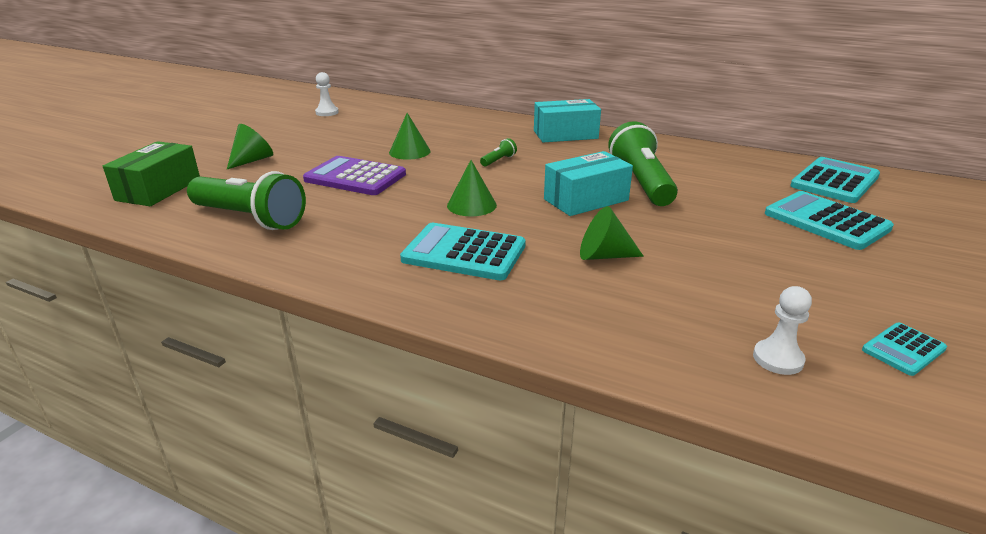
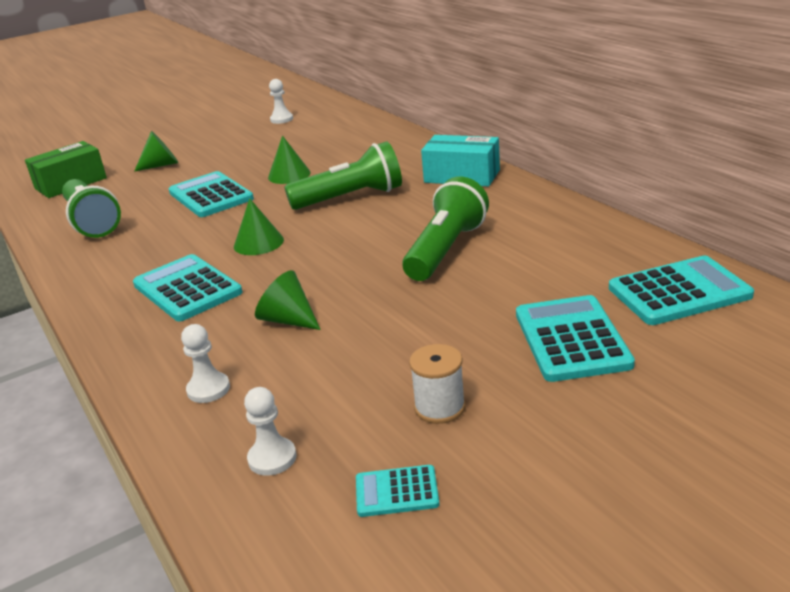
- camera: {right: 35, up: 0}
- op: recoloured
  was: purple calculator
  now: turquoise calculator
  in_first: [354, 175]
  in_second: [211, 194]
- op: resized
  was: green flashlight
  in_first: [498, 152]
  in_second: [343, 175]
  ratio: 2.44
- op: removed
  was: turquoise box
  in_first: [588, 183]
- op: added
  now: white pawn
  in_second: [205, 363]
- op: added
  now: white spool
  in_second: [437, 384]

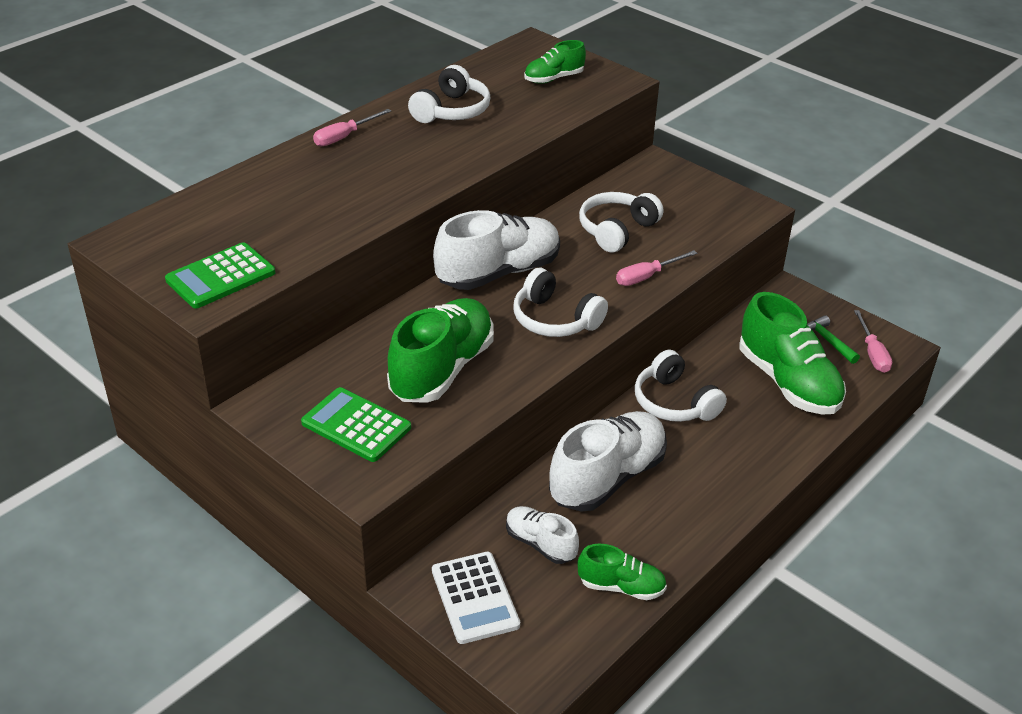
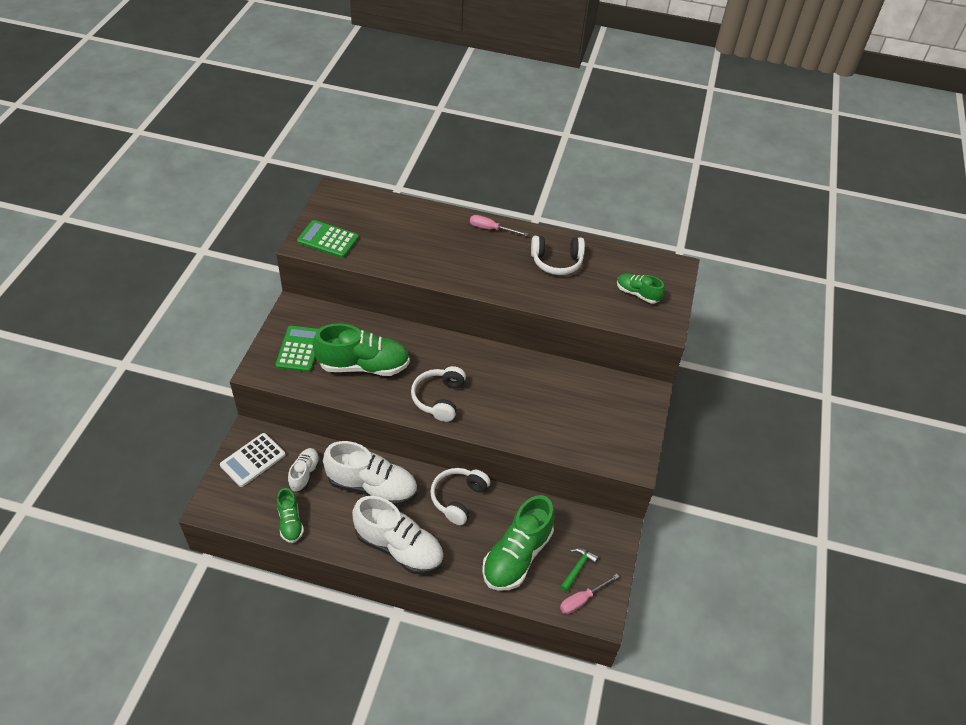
- camera: {right: 60, up: 10}
- op: moved
  was: white shoe
  in_first: [496, 250]
  in_second: [398, 535]
- op: removed
  was: white headphones
  in_first: [621, 222]
- op: removed
  was: pink screwdriver
  in_first: [656, 268]

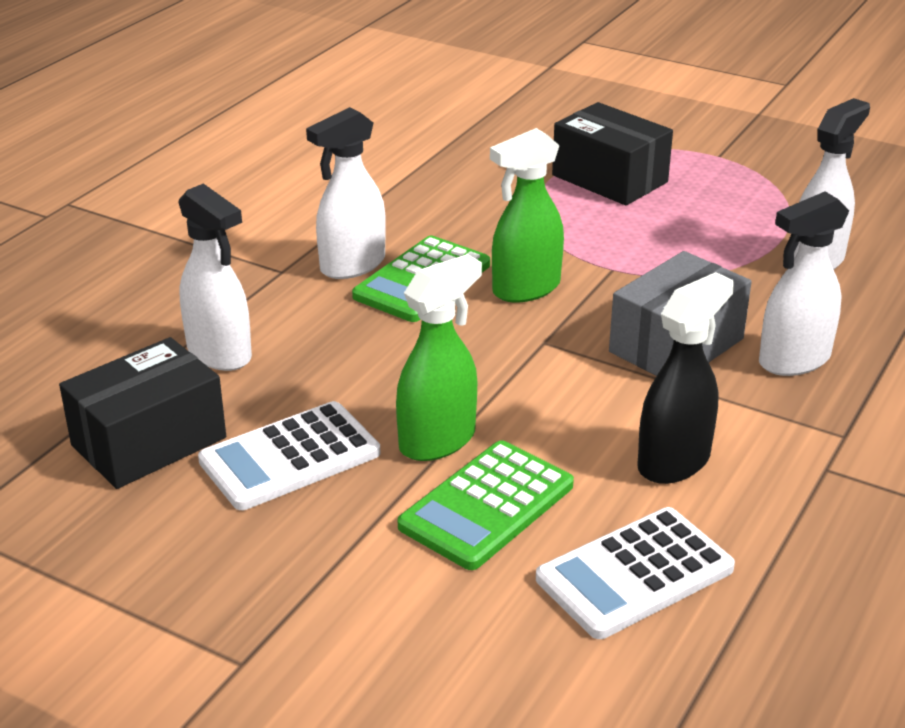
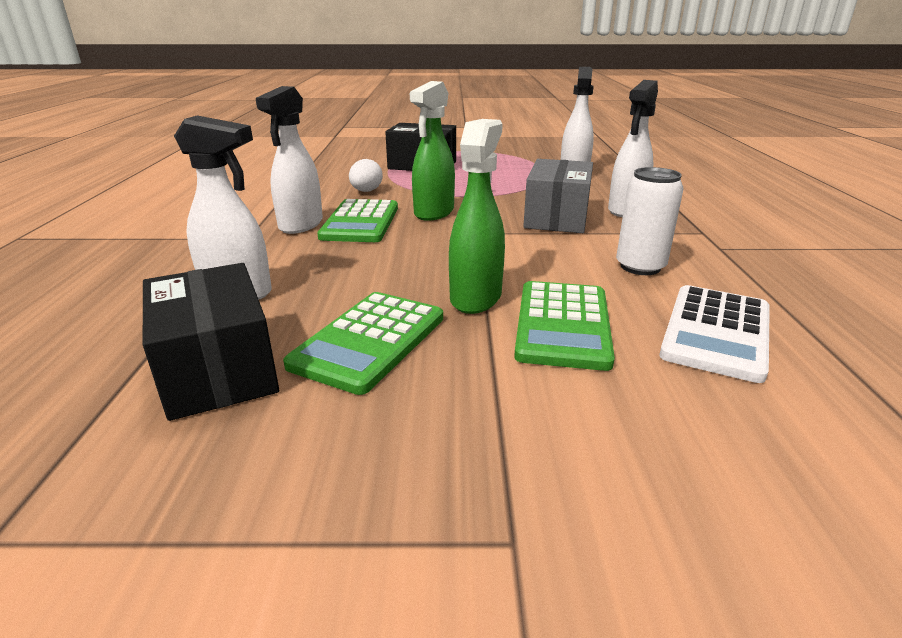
- camera: {right: -30, up: -5}
- op: turned
  was: black box
  in_first: [142, 413]
  in_second: [211, 342]
  clockwise: -45
- op: recoloured
  was: white calculator
  now: green calculator
  in_first: [289, 455]
  in_second: [363, 343]
- op: replaced
  was: black spray bottle
  now: white can
  in_first: [685, 378]
  in_second: [650, 221]
- op: added
  now: white egg
  in_second: [366, 175]

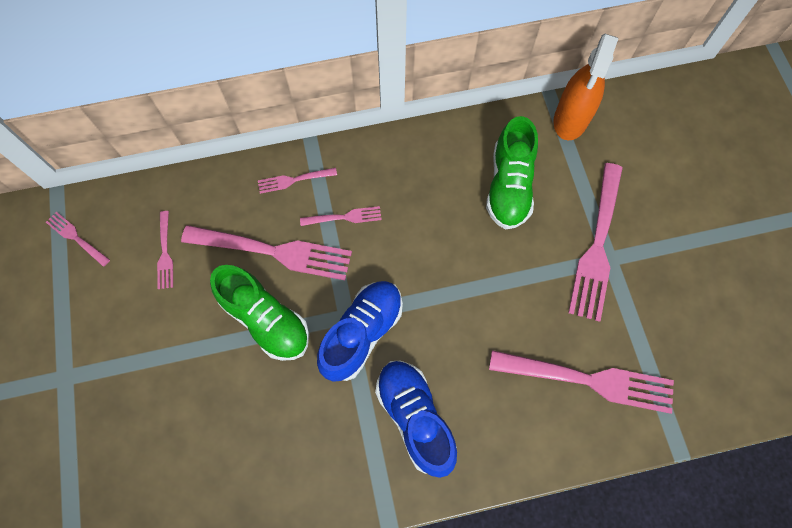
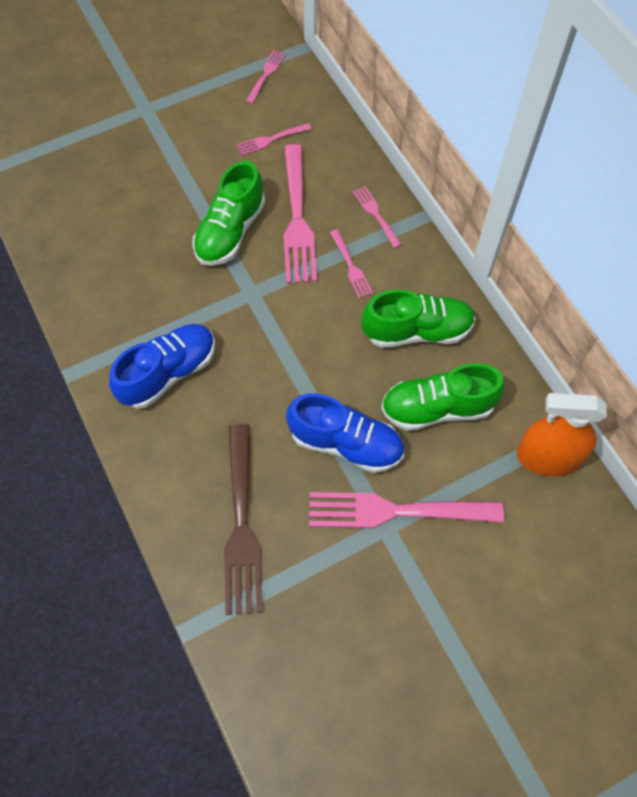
- camera: {right: 75, up: -5}
- op: moved
  was: blue shoe
  in_first: [360, 331]
  in_second: [345, 433]
- op: recoloured
  was: pink fork
  now: brown fork
  in_first: [581, 382]
  in_second: [243, 519]
- op: added
  now: green shoe
  in_second: [418, 319]

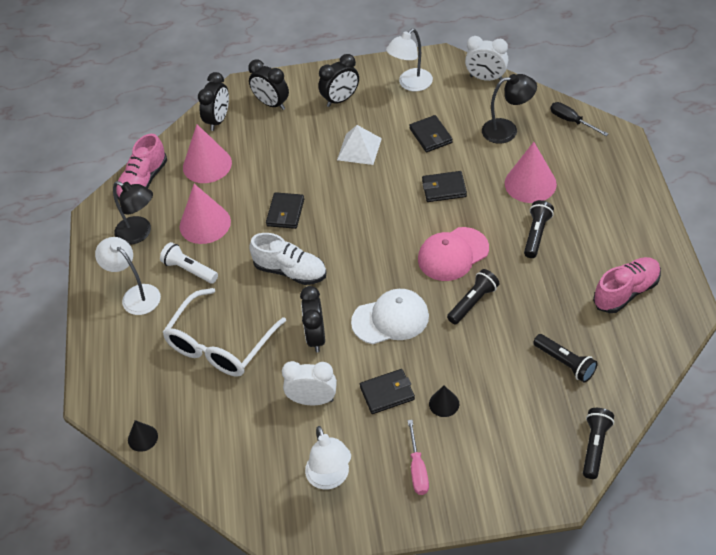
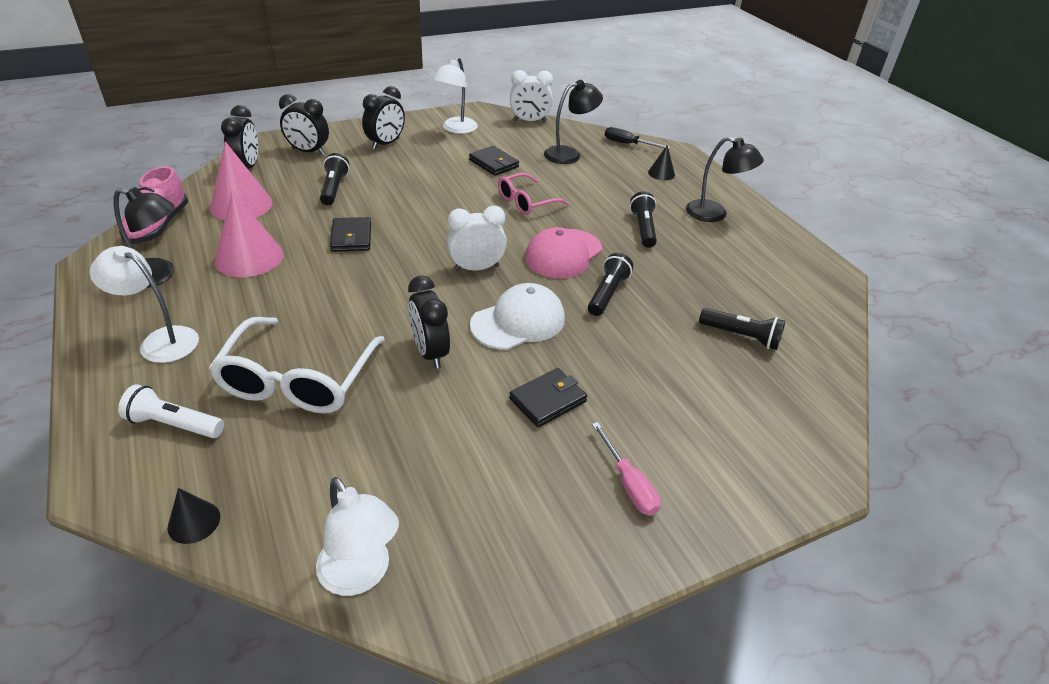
- camera: {right: -25, up: -10}
- op: moved
  was: white flashlight
  in_first: [189, 262]
  in_second: [171, 411]
- op: removed
  was: white shoe
  in_first: [288, 259]
- op: moved
  was: white clock
  in_first: [309, 383]
  in_second: [477, 238]
- op: moved
  was: white lamp
  in_first: [328, 457]
  in_second: [357, 536]
- op: removed
  was: white pyramid
  in_first: [359, 145]
- op: replaced
  was: black wallet
  now: pink glasses
  in_first: [444, 186]
  in_second: [533, 194]
- op: moved
  was: black cone
  in_first: [444, 401]
  in_second: [661, 162]
- op: removed
  was: pink cone
  in_first: [531, 172]
- op: moved
  was: black flashlight
  in_first: [598, 443]
  in_second: [334, 179]
- op: removed
  was: pink shoe
  in_first: [627, 285]
- op: added
  now: black lamp
  in_second: [725, 179]

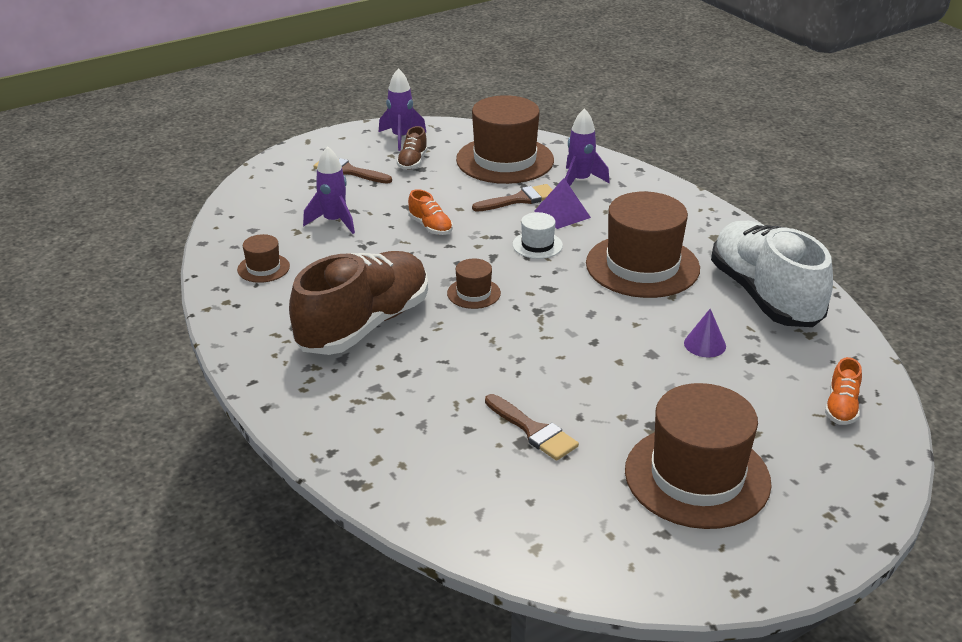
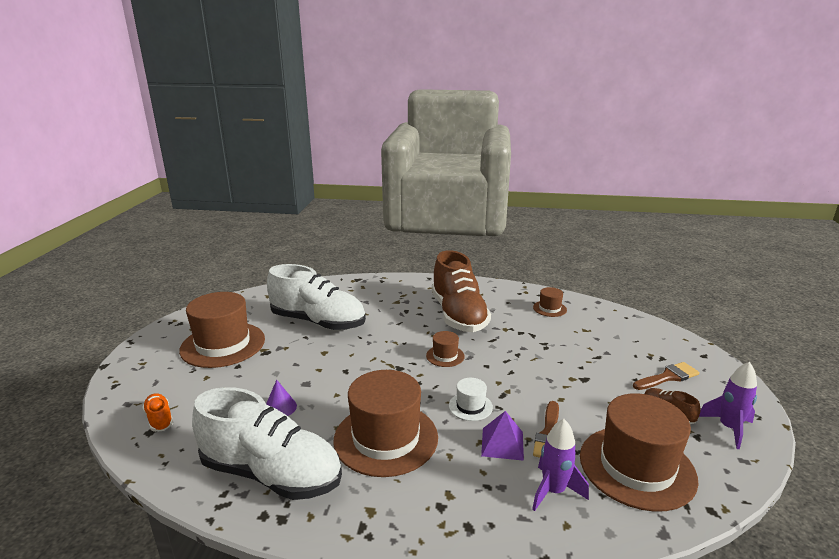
- camera: {right: 130, up: -10}
- op: removed
  was: purple rocket
  in_first: [329, 190]
- op: removed
  was: orange shoe
  in_first: [430, 212]
- op: replaced
  was: brown brush
  now: white shoe
  in_first: [532, 427]
  in_second: [316, 297]

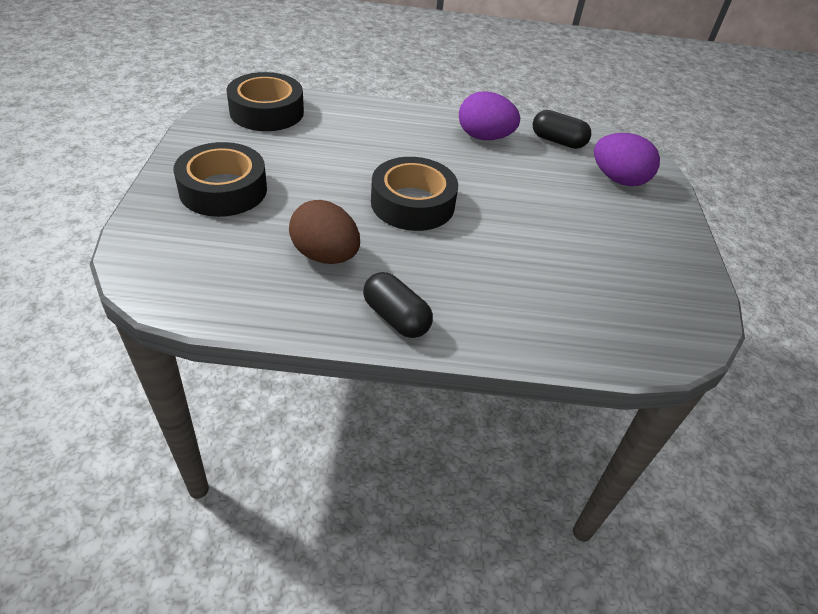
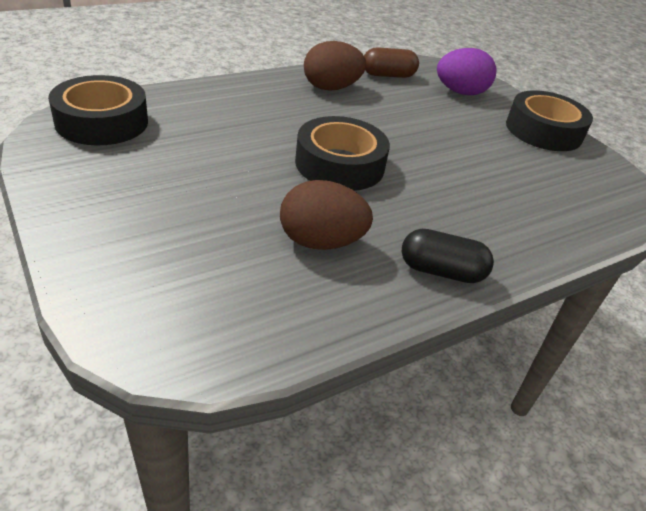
- camera: {right: -35, up: -5}
- op: moved
  was: black tape
  in_first: [220, 179]
  in_second: [549, 120]
- op: recoloured
  was: purple egg
  now: brown egg
  in_first: [489, 115]
  in_second: [335, 66]
- op: recoloured
  was: black capsule
  now: brown capsule
  in_first: [562, 129]
  in_second: [391, 62]

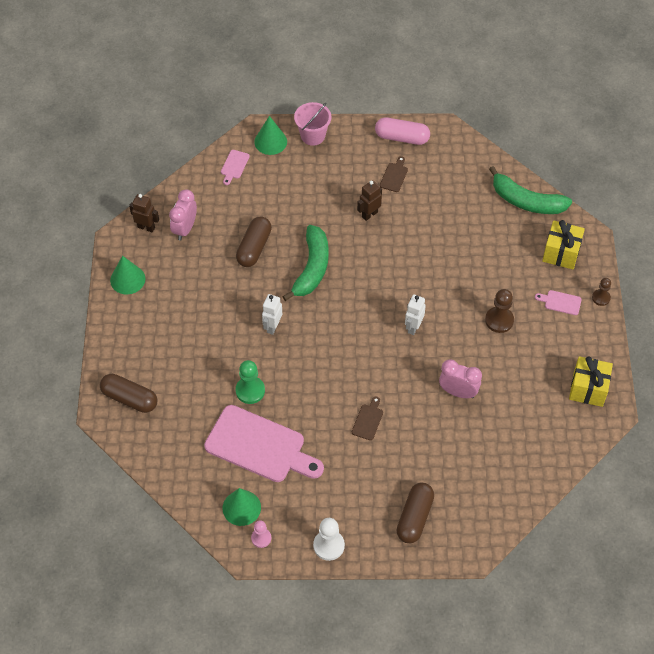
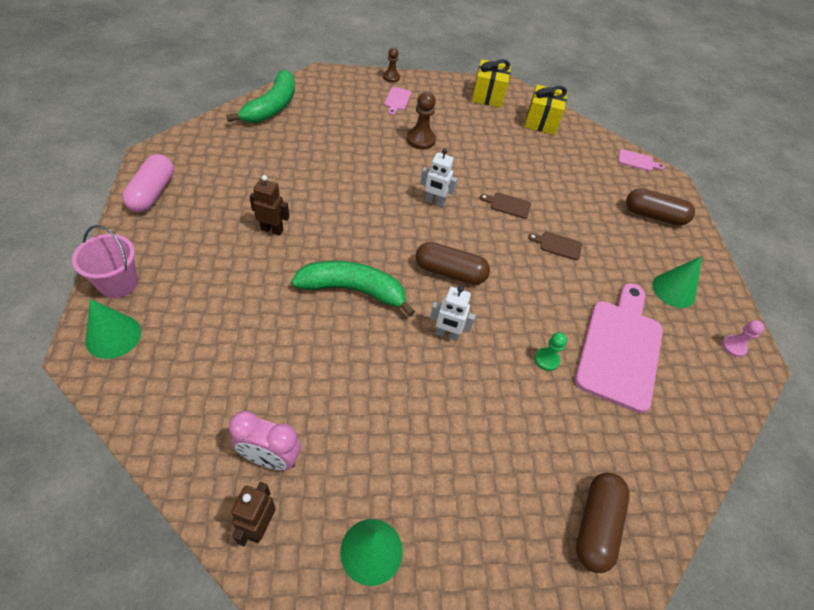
- camera: {right: -100, up: -5}
- op: moved
  was: pink cutting board
  in_first: [235, 167]
  in_second: [641, 160]
- op: moved
  was: green cone
  in_first: [242, 507]
  in_second: [677, 282]
- op: resized
  was: green pawn
  in_first: [250, 382]
  in_second: [551, 351]
  ratio: 0.64
- op: moved
  was: brown capsule
  in_first: [254, 242]
  in_second: [453, 263]
- op: removed
  was: white pawn
  in_first: [329, 539]
- op: turned
  was: brown robot
  in_first: [369, 200]
  in_second: [269, 205]
  clockwise: 150
- op: moved
  was: brown cutting board
  in_first: [394, 174]
  in_second: [505, 205]
- op: removed
  was: pink clock
  in_first: [460, 378]
- op: moved
  was: yellow gift
  in_first: [563, 244]
  in_second: [546, 109]

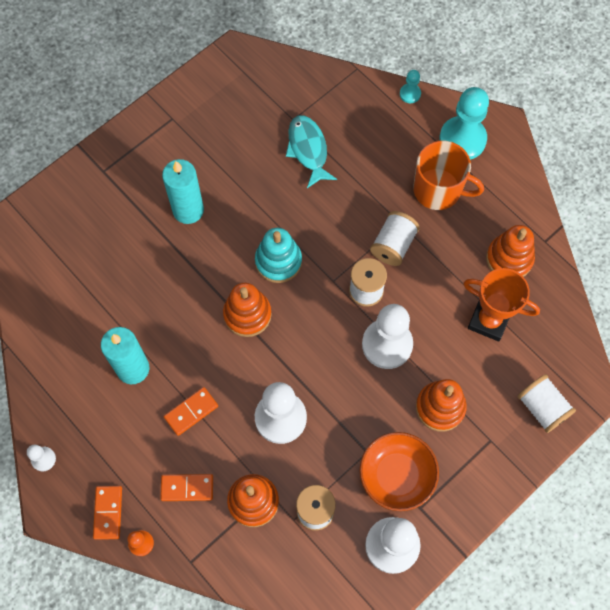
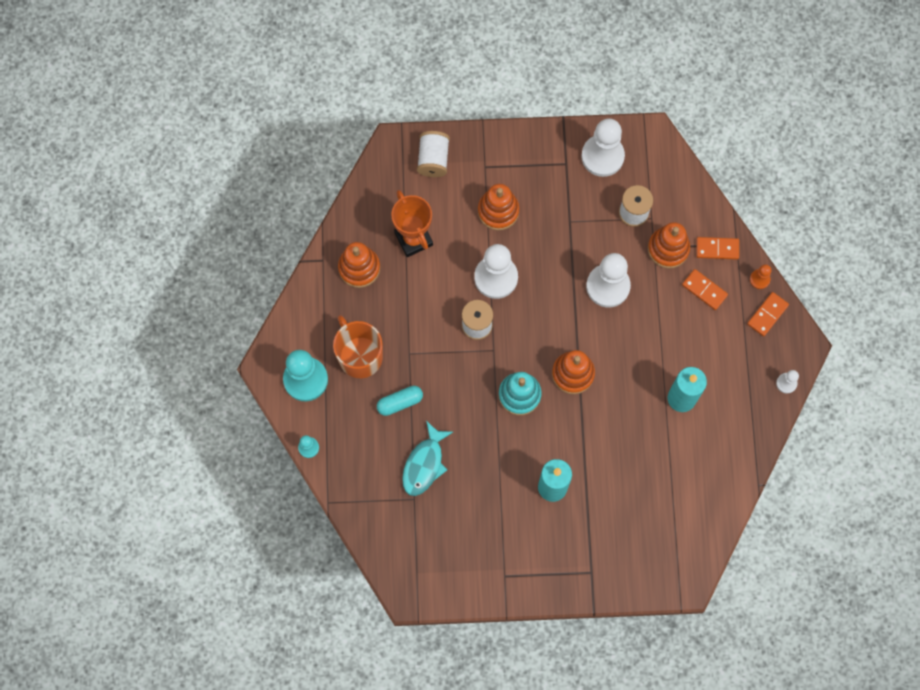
- camera: {right: -140, up: 5}
- op: moved
  was: orange domino
  in_first: [191, 411]
  in_second: [717, 248]
- op: removed
  was: orange bowl
  in_first: [399, 471]
- op: removed
  was: white spool
  in_first: [395, 238]
- op: added
  now: turquoise capsule
  in_second: [400, 401]

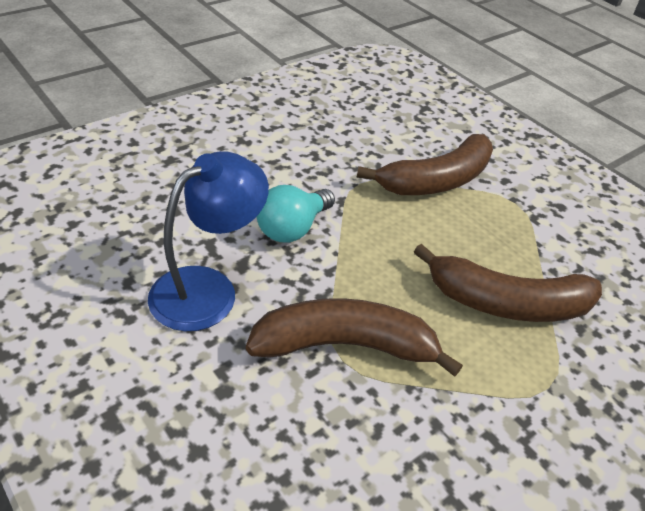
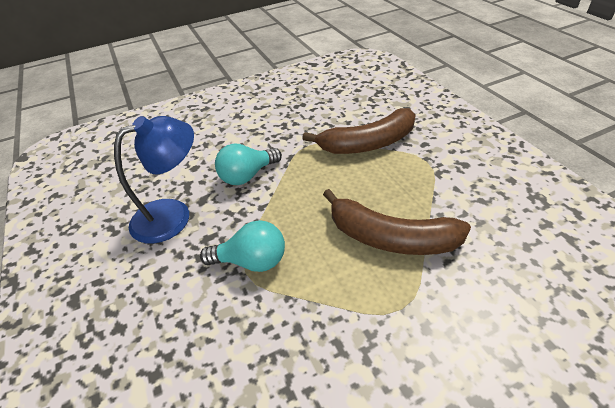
- camera: {right: 20, up: 0}
- op: replaced
  was: brown banana
  now: turquoise light bulb
  in_first: [354, 337]
  in_second: [242, 246]

